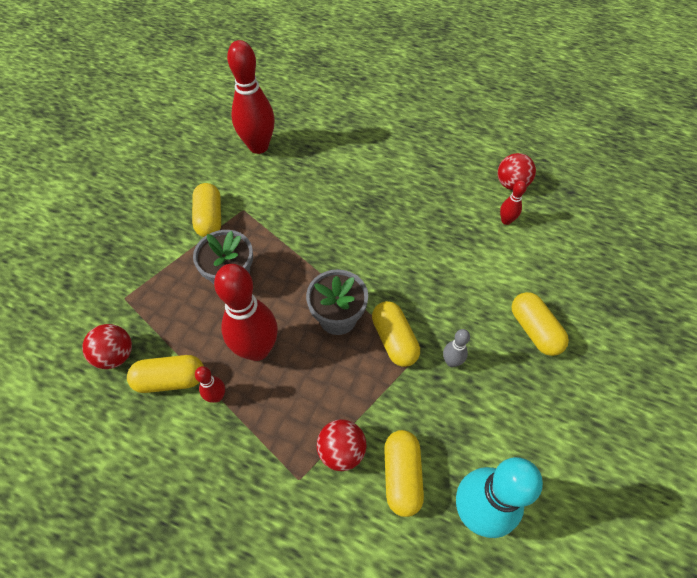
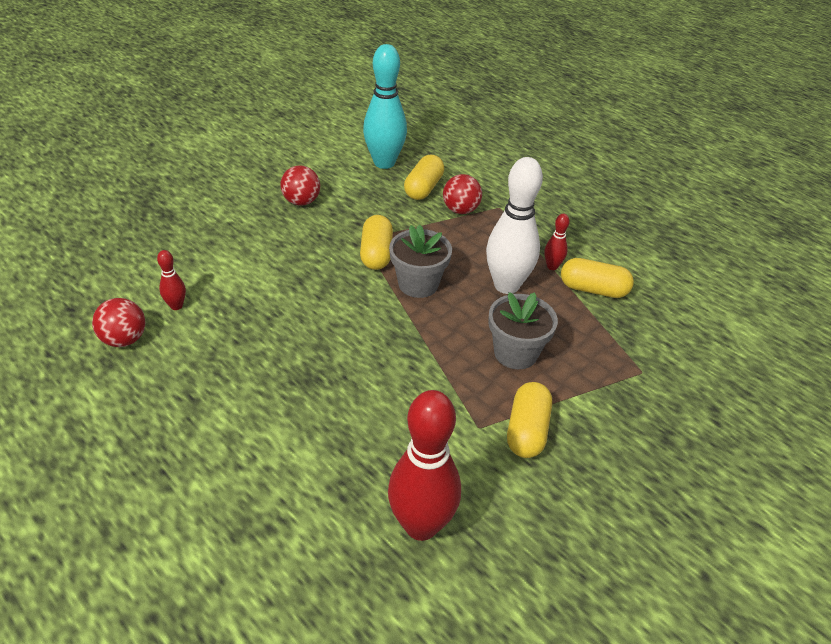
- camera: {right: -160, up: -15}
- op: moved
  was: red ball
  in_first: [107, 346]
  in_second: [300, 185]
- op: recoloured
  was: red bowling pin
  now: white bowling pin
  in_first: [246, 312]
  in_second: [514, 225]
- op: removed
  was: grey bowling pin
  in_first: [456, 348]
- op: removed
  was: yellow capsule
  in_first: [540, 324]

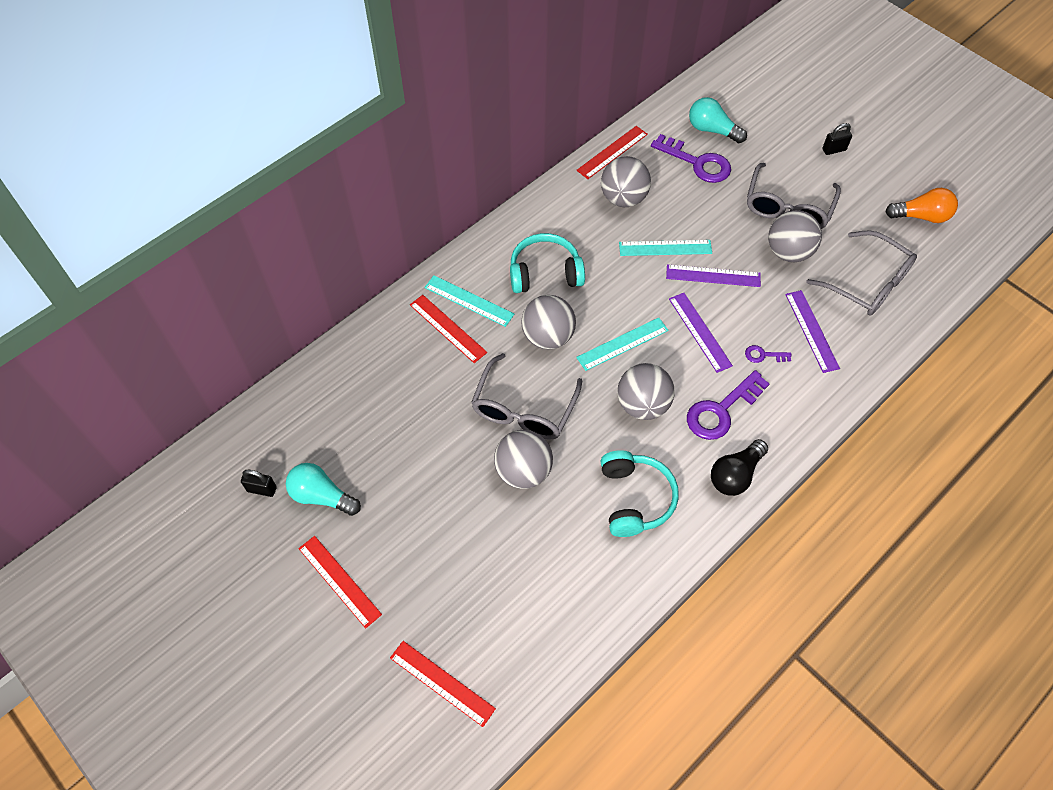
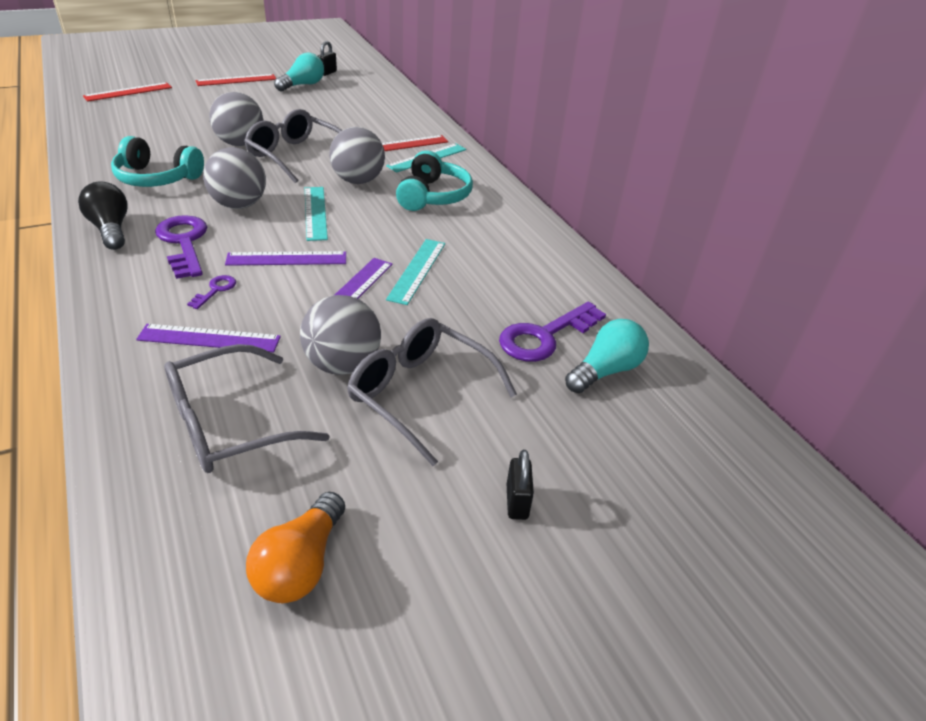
- camera: {right: 105, up: -20}
- op: removed
  was: red ruler
  in_first: [612, 152]
- op: removed
  was: grey ball
  in_first: [626, 181]

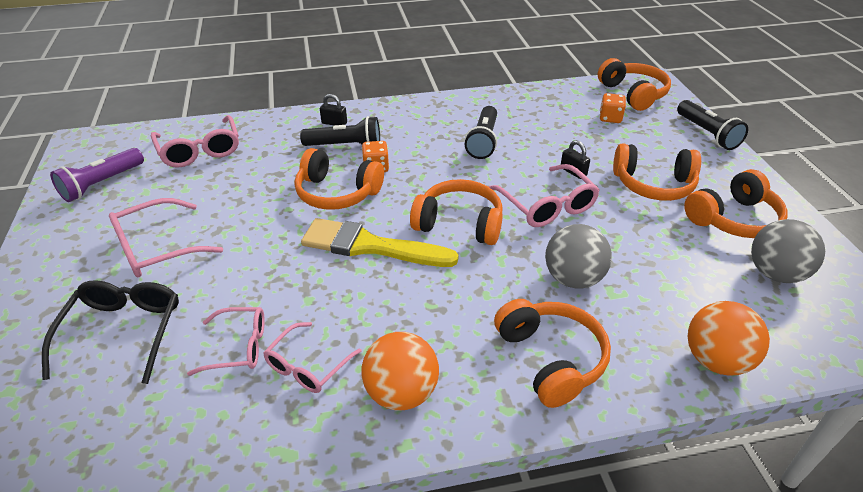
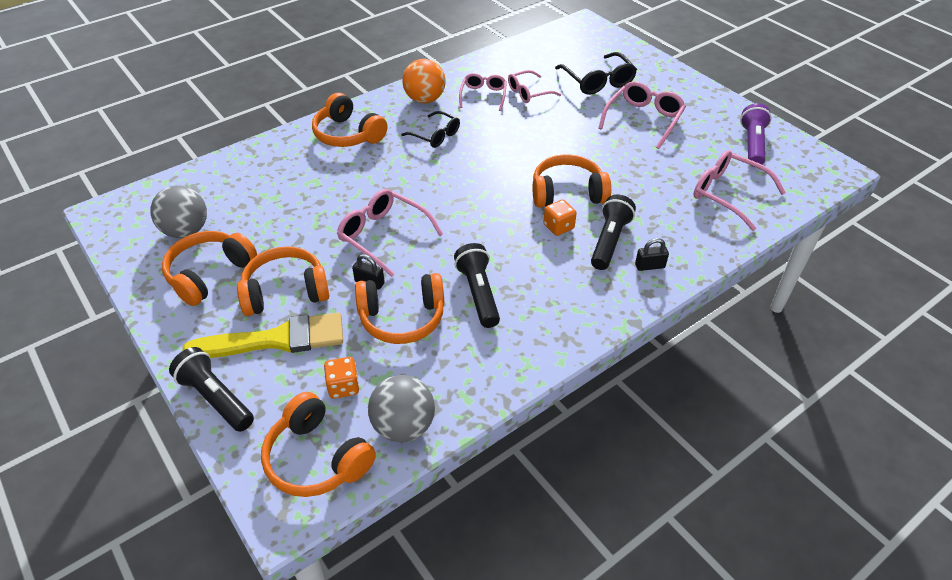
- camera: {right: 155, up: 5}
- op: turned
  was: black flashlight
  in_first: [340, 131]
  in_second: [613, 232]
  clockwise: 135
- op: moved
  was: yellow brush
  in_first: [380, 242]
  in_second: [263, 335]
- op: moved
  was: orange headphones
  in_first: [456, 212]
  in_second: [399, 308]
- op: moved
  was: grey ball
  in_first: [578, 256]
  in_second: [401, 408]
- op: removed
  was: orange ball
  in_first: [729, 338]
- op: added
  now: black glasses
  in_second: [430, 129]

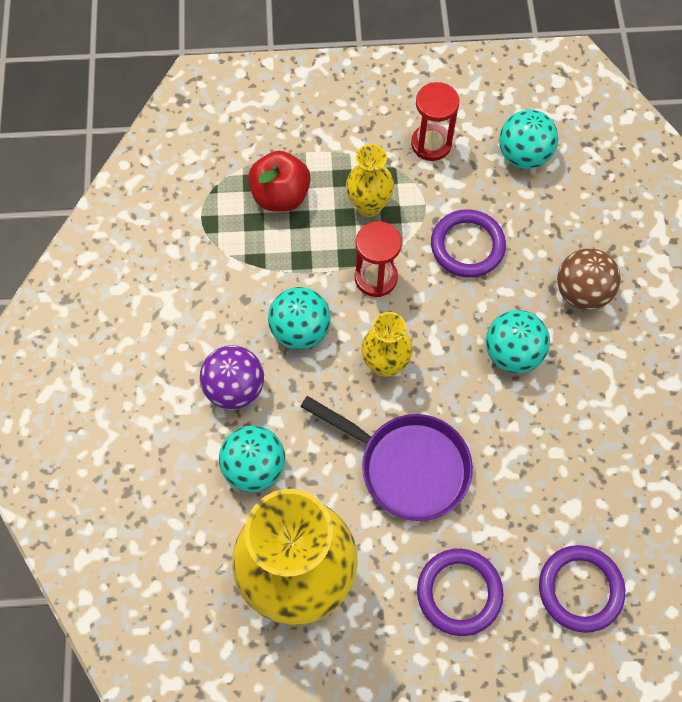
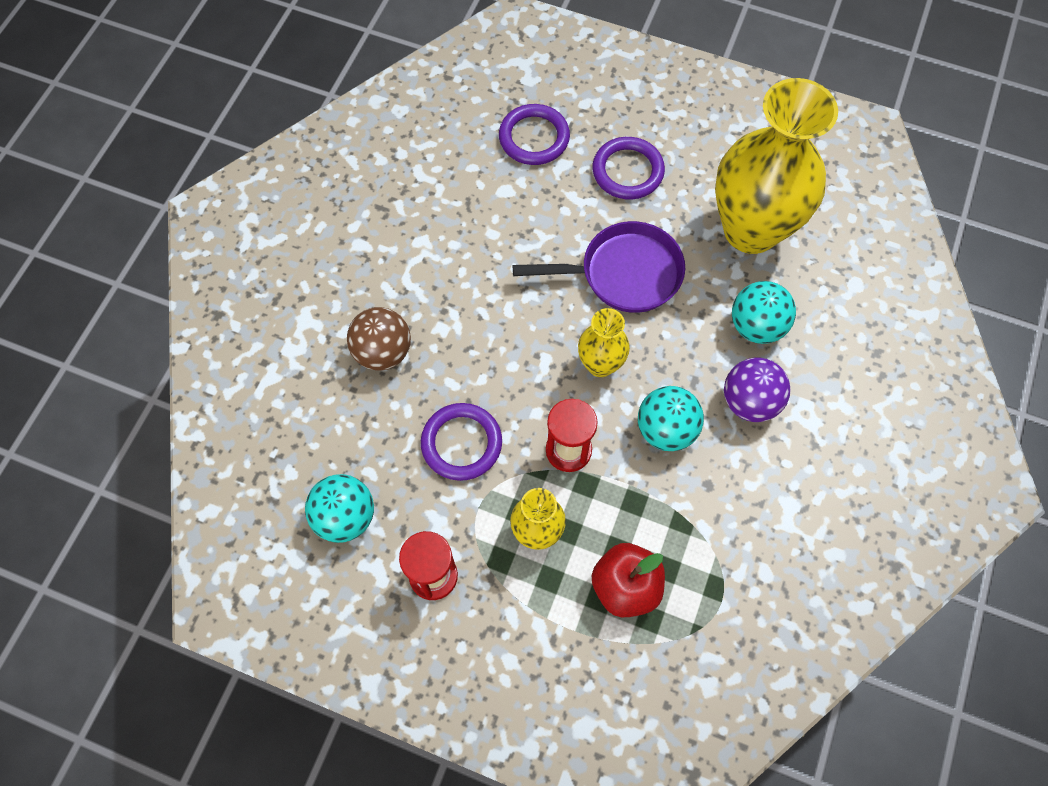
- camera: {right: -155, up: 0}
- op: turned
  was: purple pan
  in_first: [386, 458]
  in_second: [599, 267]
  clockwise: 120
- op: removed
  was: turquoise ball
  in_first: [518, 341]

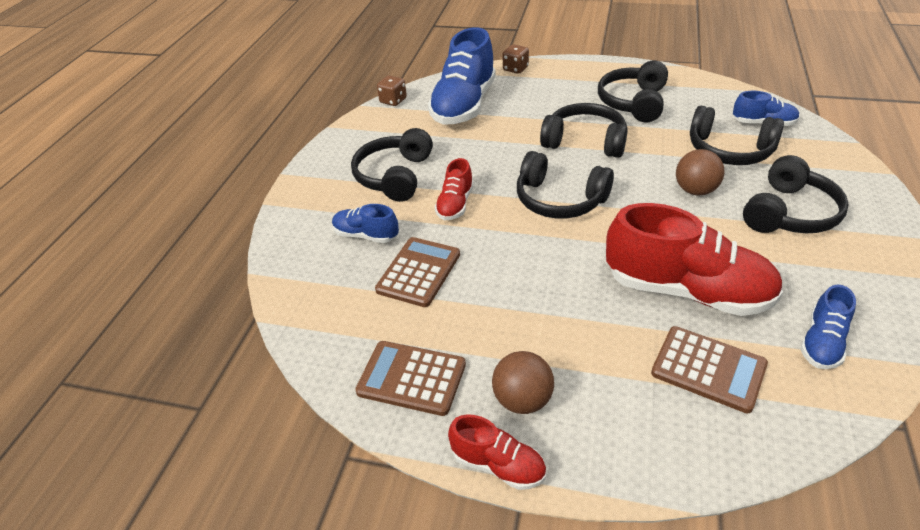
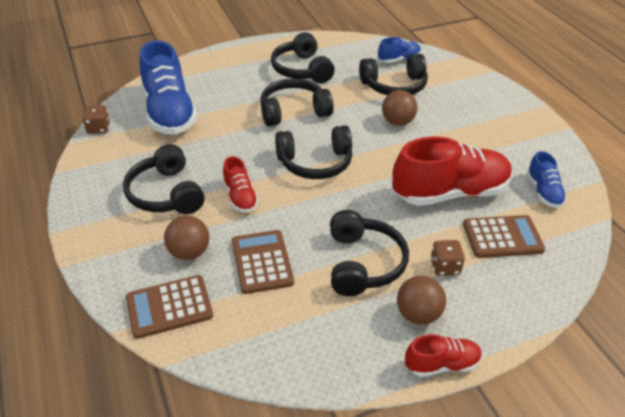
- camera: {right: -40, up: 0}
- op: replaced
  was: blue shoe
  now: brown ball
  in_first: [365, 223]
  in_second: [186, 238]
- op: moved
  was: brown calculator
  in_first: [410, 378]
  in_second: [169, 307]
- op: moved
  was: brown dice
  in_first: [516, 59]
  in_second: [447, 258]
- op: moved
  was: black headphones
  in_first: [796, 194]
  in_second: [369, 253]

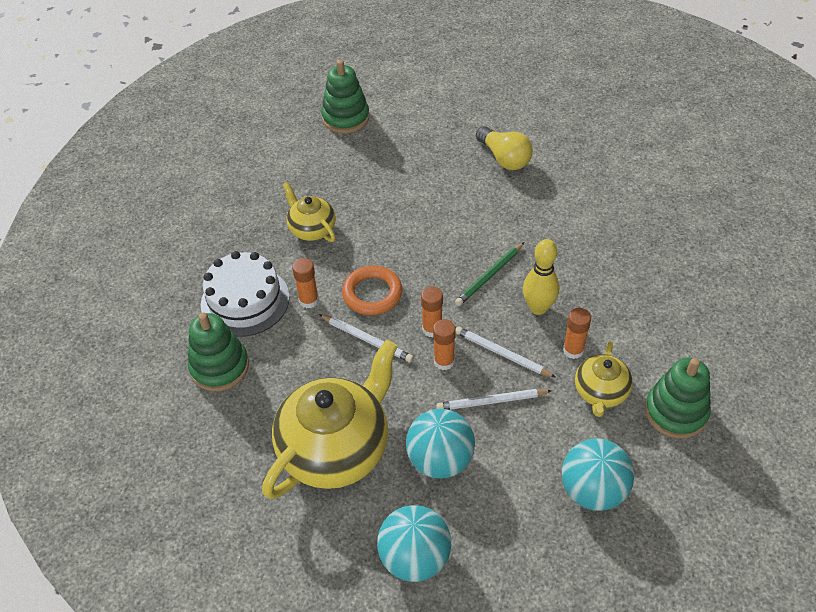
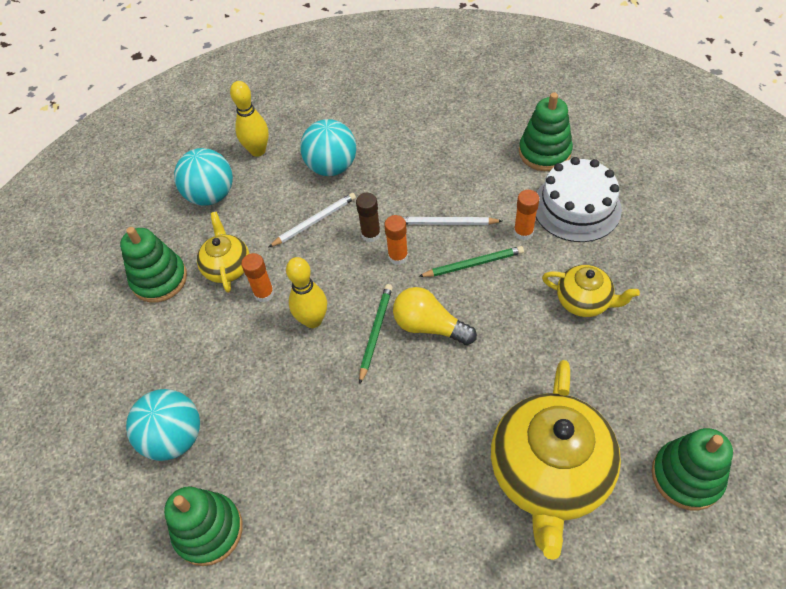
- camera: {right: 155, up: 5}
- op: moved
  was: yellow teapot
  in_first: [330, 419]
  in_second: [556, 460]
- op: replaced
  was: orange ring
  now: green pencil
  in_first: [372, 290]
  in_second: [471, 261]
- op: moved
  was: turquoise ball
  in_first: [414, 543]
  in_second: [163, 425]
- op: recoloured
  was: orange glue stick
  now: brown glue stick
  in_first: [444, 344]
  in_second: [368, 217]
- op: removed
  was: white pencil
  in_first: [506, 352]
- op: moved
  was: yellow light bulb
  in_first: [504, 148]
  in_second: [435, 316]
- op: added
  now: green stacking toy
  in_second: [203, 526]
- op: added
  now: yellow bowling pin
  in_second: [249, 119]

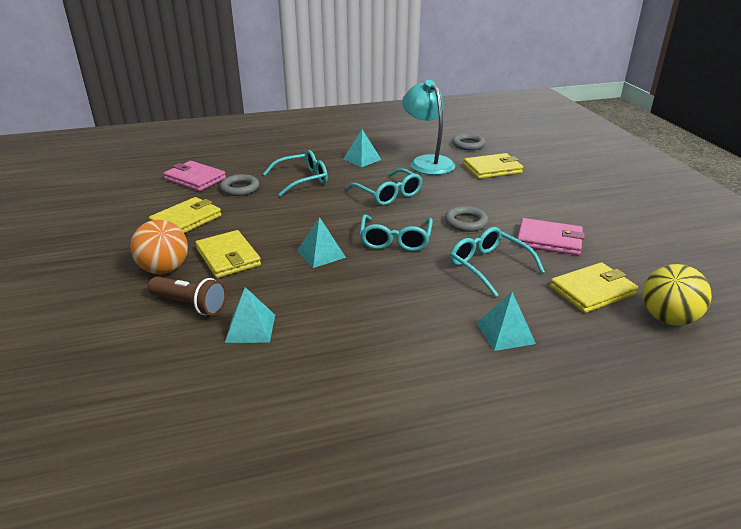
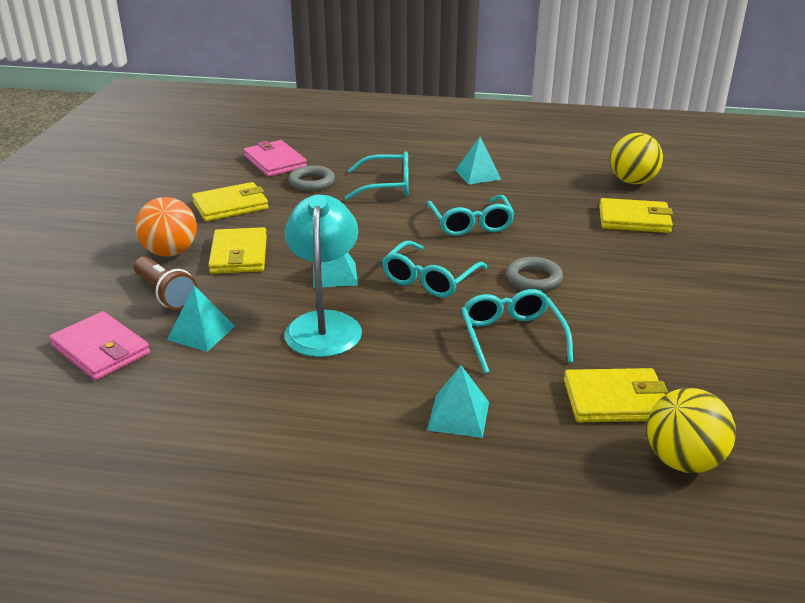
- camera: {right: 25, up: 0}
- op: moved
  was: turquoise lamp
  in_first: [428, 127]
  in_second: [323, 276]
- op: replaced
  was: grey ring
  now: yellow ball
  in_first: [469, 141]
  in_second: [636, 158]
- op: moved
  was: pink wallet
  in_first: [551, 236]
  in_second: [99, 345]

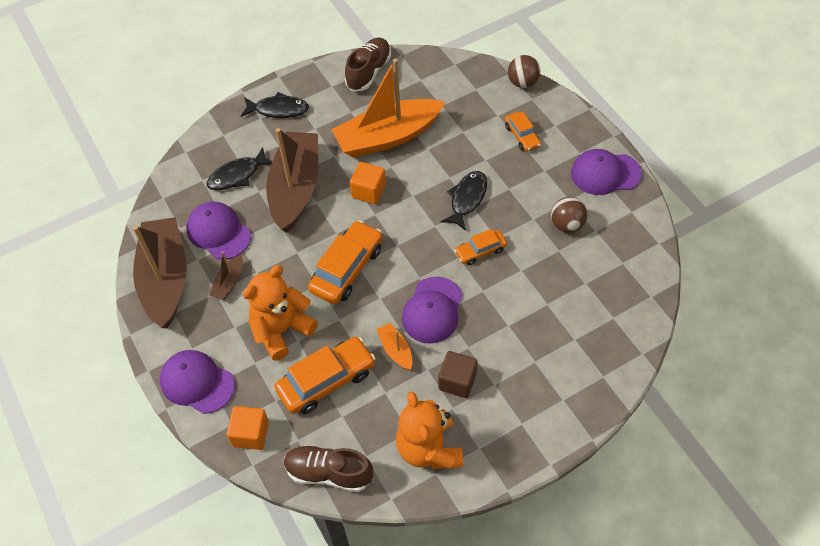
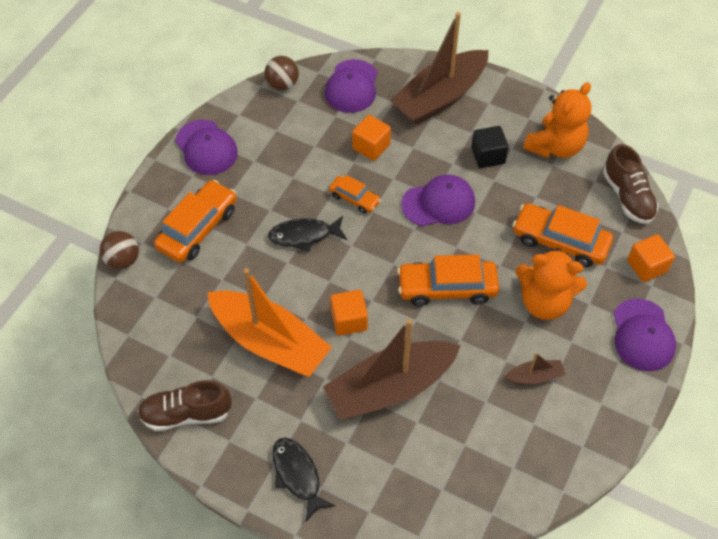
- camera: {right: -125, up: 0}
- op: moved
  was: brown boat
  in_first: [160, 272]
  in_second: [439, 68]
- op: moved
  was: purple cap
  in_first: [218, 230]
  in_second: [351, 86]
- op: removed
  was: black fish
  in_first: [239, 168]
- op: removed
  was: orange boat
  in_first: [394, 346]
- op: recoloured
  was: brown cube
  now: black cube
  in_first: [457, 374]
  in_second: [490, 147]
- op: resized
  was: orange car
  in_first: [523, 132]
  in_second: [195, 221]
  ratio: 1.79
- op: moved
  was: brown ball
  in_first: [569, 215]
  in_second: [282, 73]
- op: added
  now: orange cube
  in_second: [371, 138]

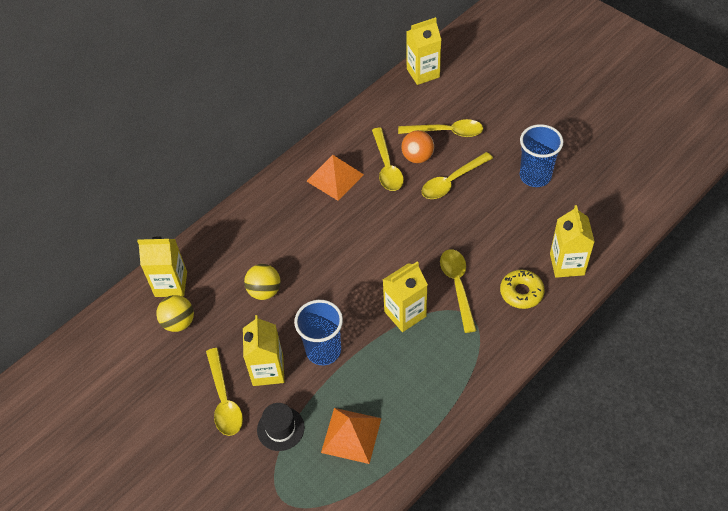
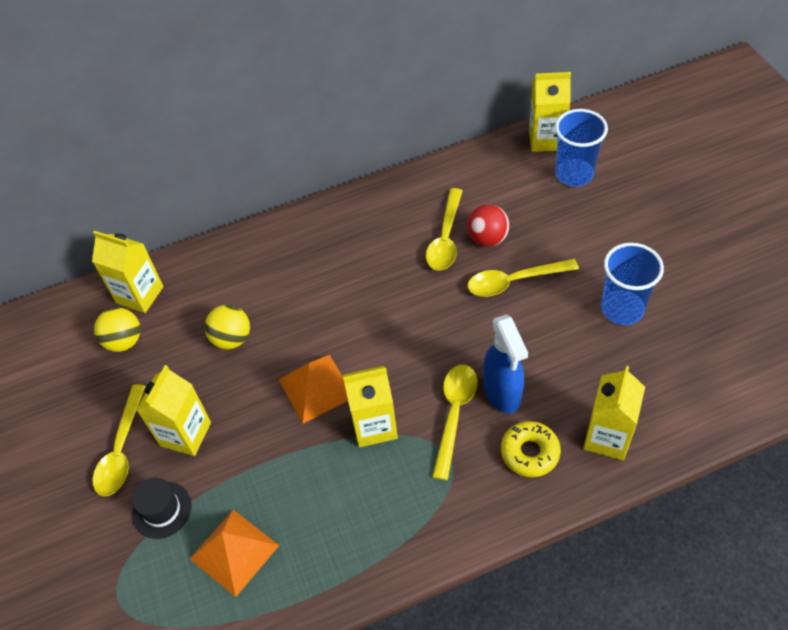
- camera: {right: 25, up: 0}
- op: moved
  was: blue cup
  in_first: [318, 332]
  in_second: [581, 148]
- op: moved
  was: orange pyramid
  in_first: [335, 178]
  in_second: [313, 389]
- op: removed
  was: yellow spoon
  in_first: [440, 128]
- op: recoloured
  was: orange ball
  now: red ball
  in_first: [417, 146]
  in_second: [488, 225]
- op: added
  now: blue spray bottle
  in_second: [505, 364]

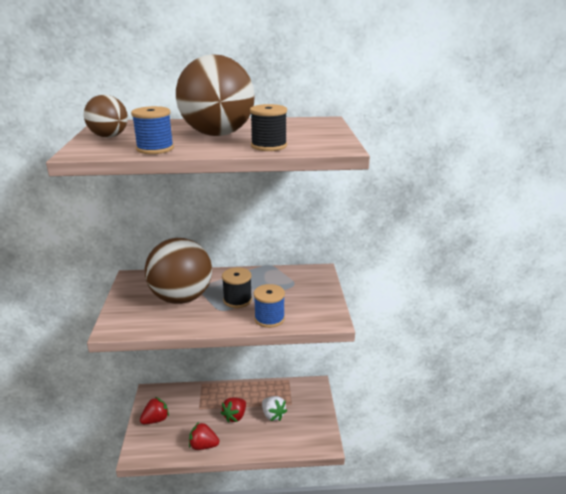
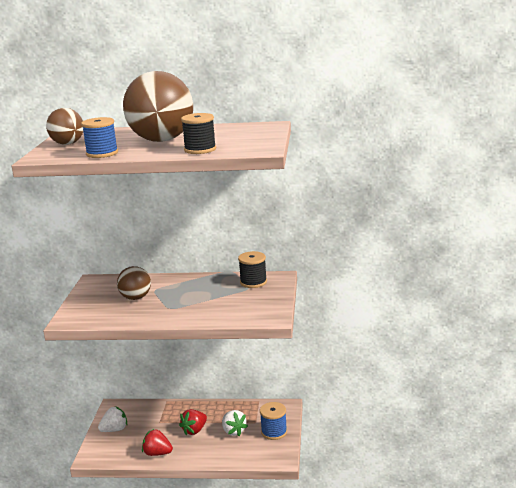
- camera: {right: 10, up: -5}
- op: recoloured
  was: red strawberry
  now: white strawberry
  in_first: [154, 410]
  in_second: [112, 419]
- op: resized
  was: brown ball
  in_first: [178, 271]
  in_second: [134, 283]
  ratio: 0.53
- op: moved
  was: black spool
  in_first: [237, 287]
  in_second: [252, 269]
- op: moved
  was: blue spool
  in_first: [269, 306]
  in_second: [273, 421]

